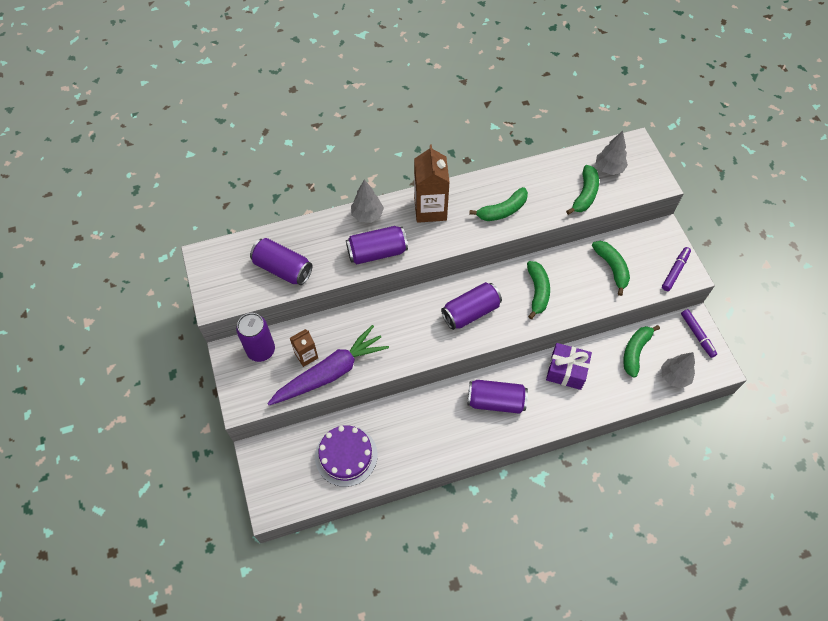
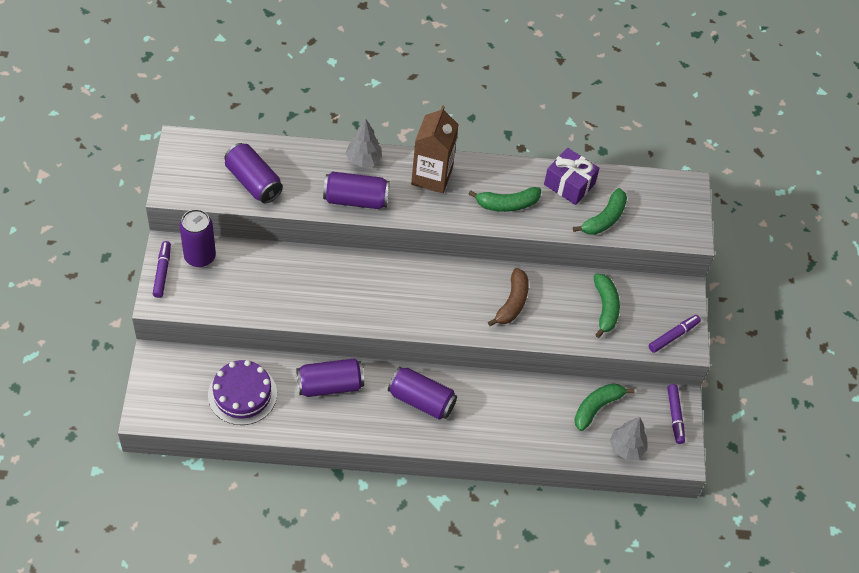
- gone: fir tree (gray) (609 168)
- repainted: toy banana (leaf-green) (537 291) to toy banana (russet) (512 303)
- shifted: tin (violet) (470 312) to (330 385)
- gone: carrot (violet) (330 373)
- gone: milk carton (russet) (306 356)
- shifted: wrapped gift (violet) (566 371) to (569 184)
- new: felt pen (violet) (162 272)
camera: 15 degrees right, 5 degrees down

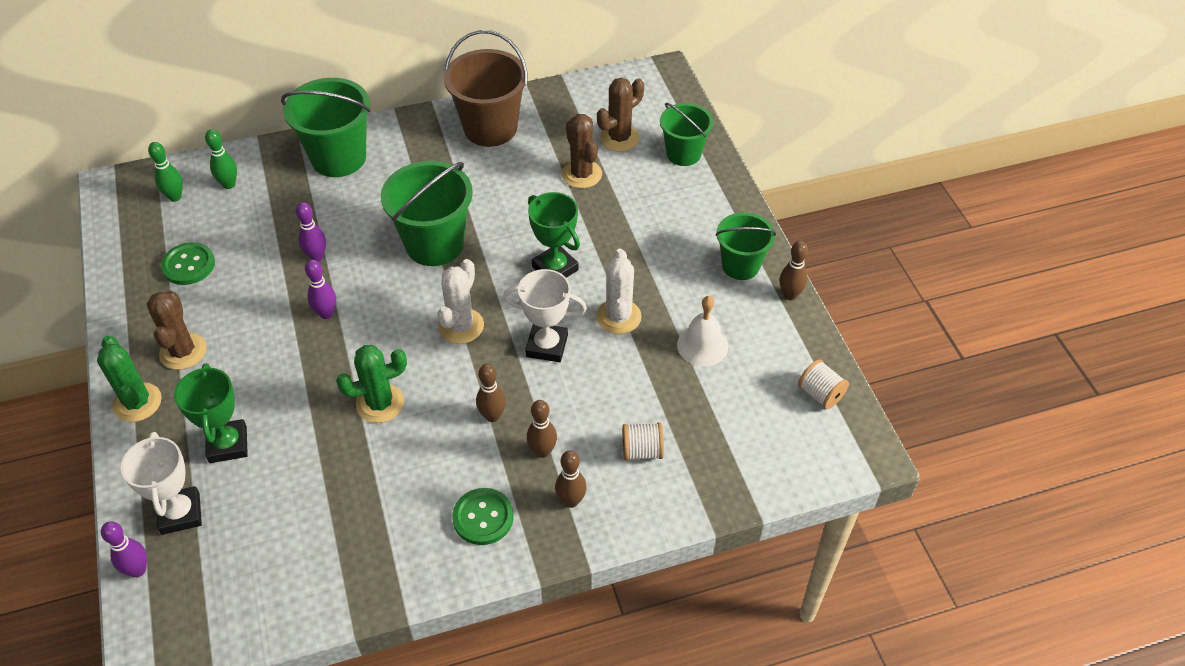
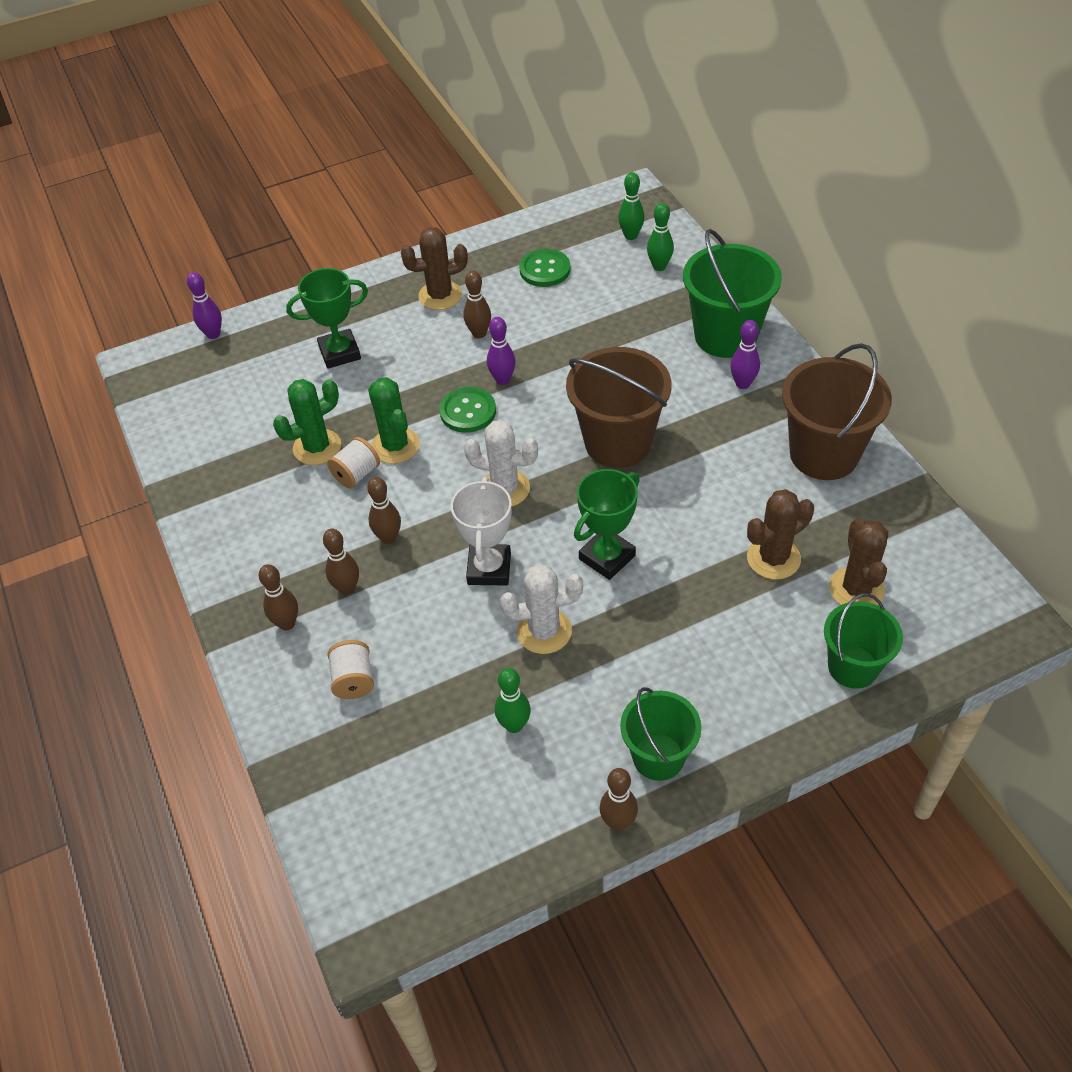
- rotated: prickly plant (russet) (619 138) = (856 589) 45 degrees clockwise
- repainted: pail (leaf-green) (434 244) to pail (russet) (618 442)
- shifted: tenpin (violet) (316 257) to (742 384)
- swapped: hand bell (pure white) (702 345) to tenpin (leaf-green) (514 725)
- shifted: prickly plant (leaf-green) (137 402) to (317 447)
- shifted: spool (pure white) (820 394) to (356 474)
- gone: award cup (pure white) (180 513)
- shifted: sewing button (leaf-green) (483 517) to (468 411)
- new: tenpin (russet) (479 334)
camera: 85 degrees right, 0 degrees up

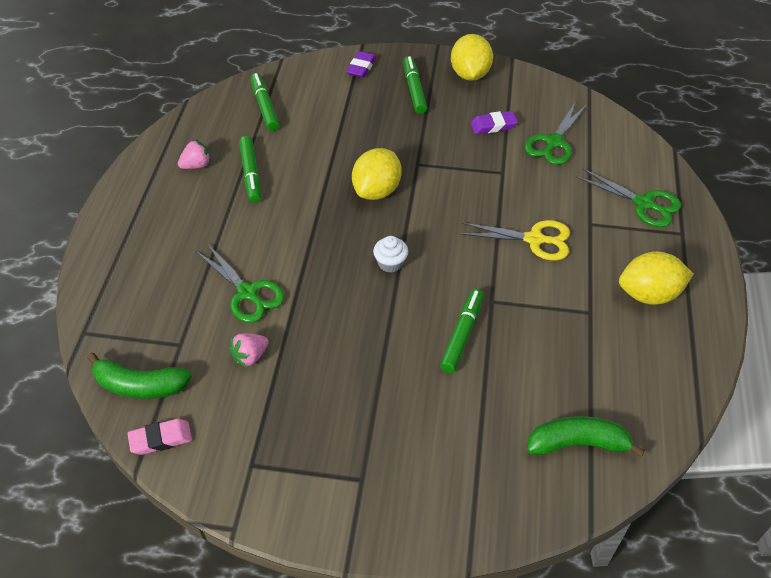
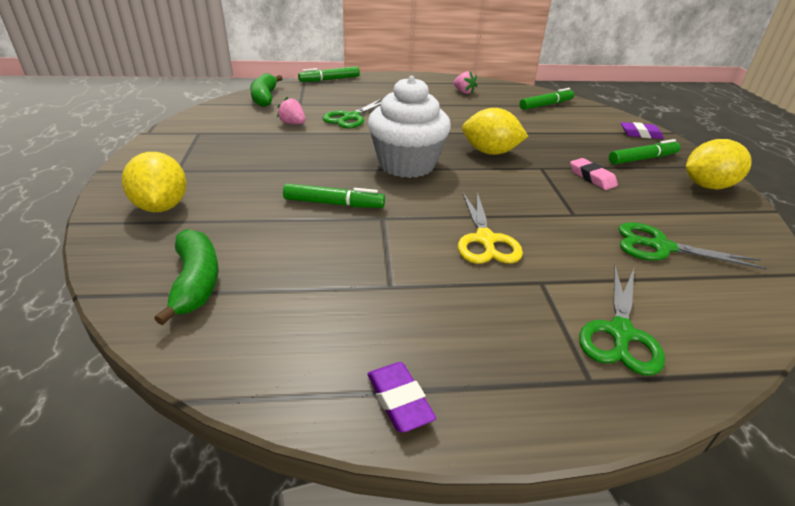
- shifted: pencil eraser (violet) (493 126) to (399 400)
- shifted: felt pen (leaf-green) (251 174) to (329 80)
- scaled: muffin (pure white) (390 263) = (407 164) x2.45
- shifted: lemon (golden) (649 294) to (162 207)
- shifted: pencil eraser (rosy) (161 439) to (592 178)
camera: 75 degrees right, 15 degrees down

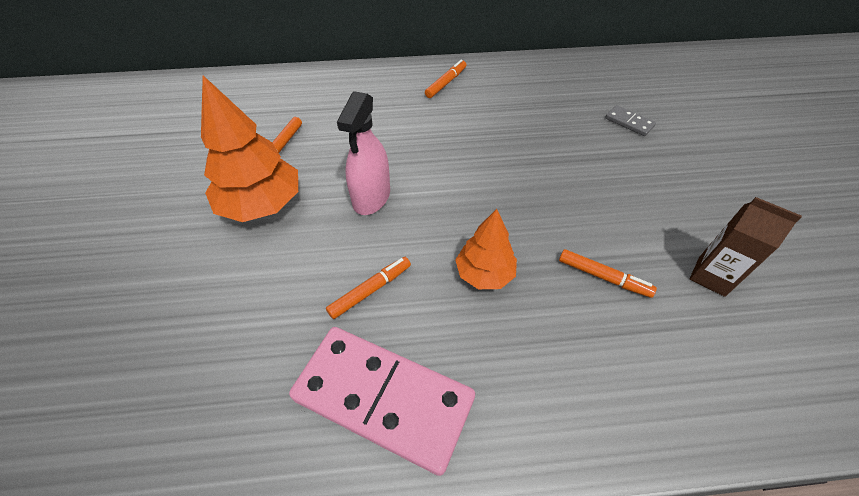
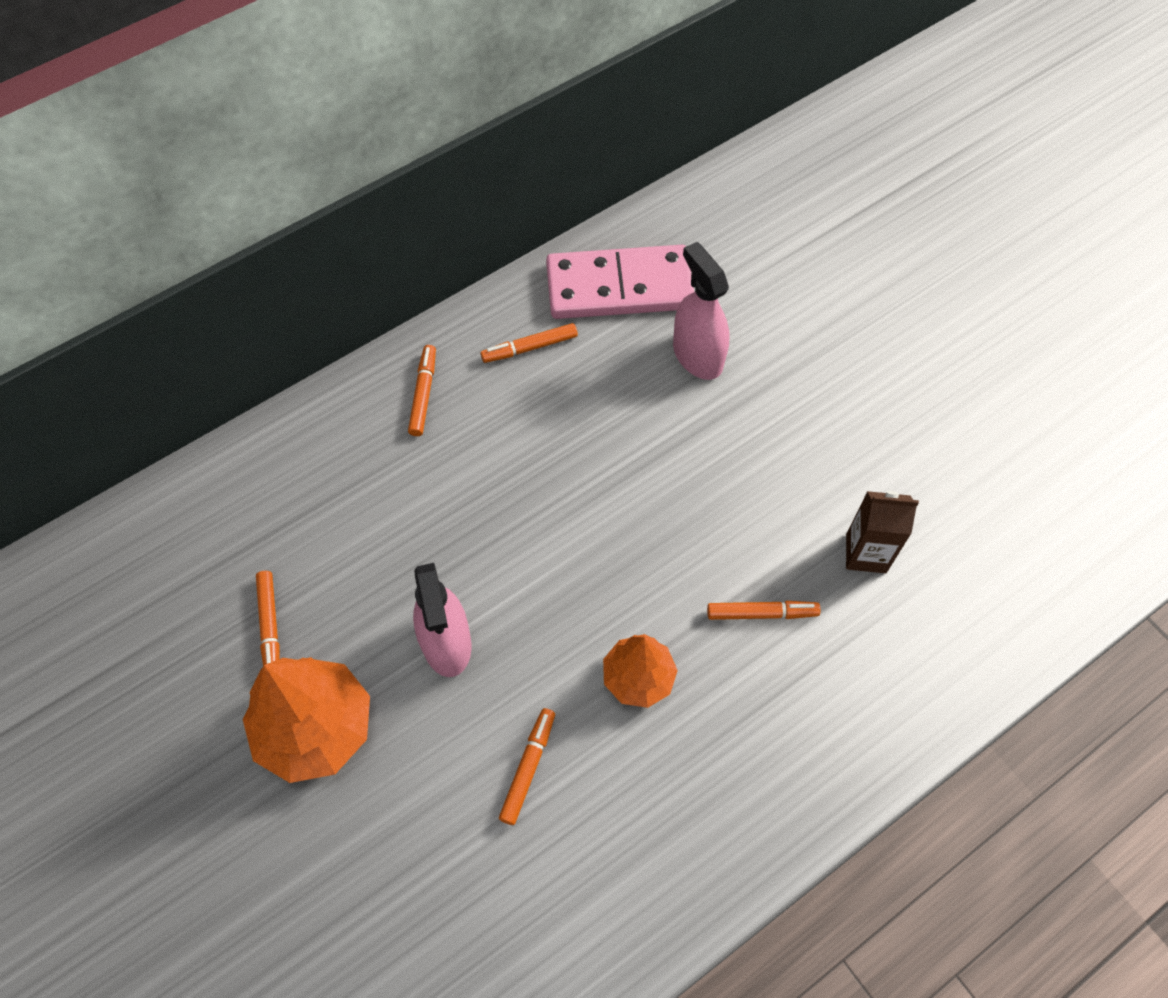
- swapped: domino (gray) (629 122) to spray cleaner (rosy) (697 355)
- shifted: domino (rosy) (383 398) to (619 287)
- new: felt pen (orange) (529 348)
camera: 30 degrees left, 10 degrees up

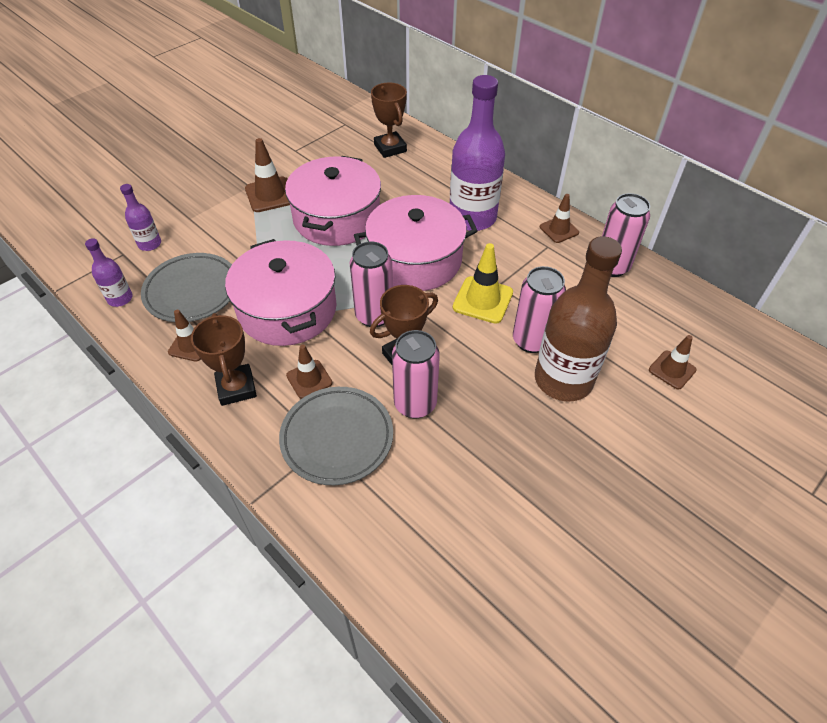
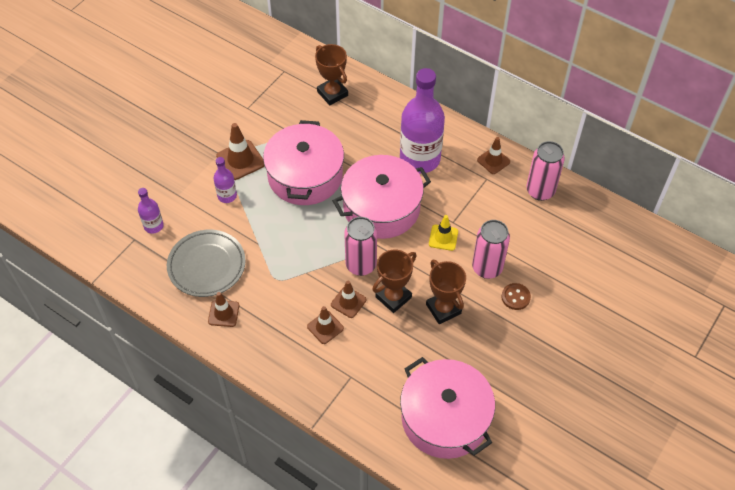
- swapped: flask (russet) (563 379) to sewing button (russet) (515 297)
- shifted: flask (violet) (120 298) to (227 196)
- shifted: cooking pot (rosy) (287 309) to (445 418)
- scaled: traffic cone (golden) (483 300) = (443 237) x0.66
- shifted: award cup (russet) (236 388) to (443 309)
- gone: tin (rosy) (415 404)
- shifted: traffic cone (russet) (672 370) to (348 302)
- gone: flat dish (gray) (337 438)
camera: 10 degrees left, 5 degrees up

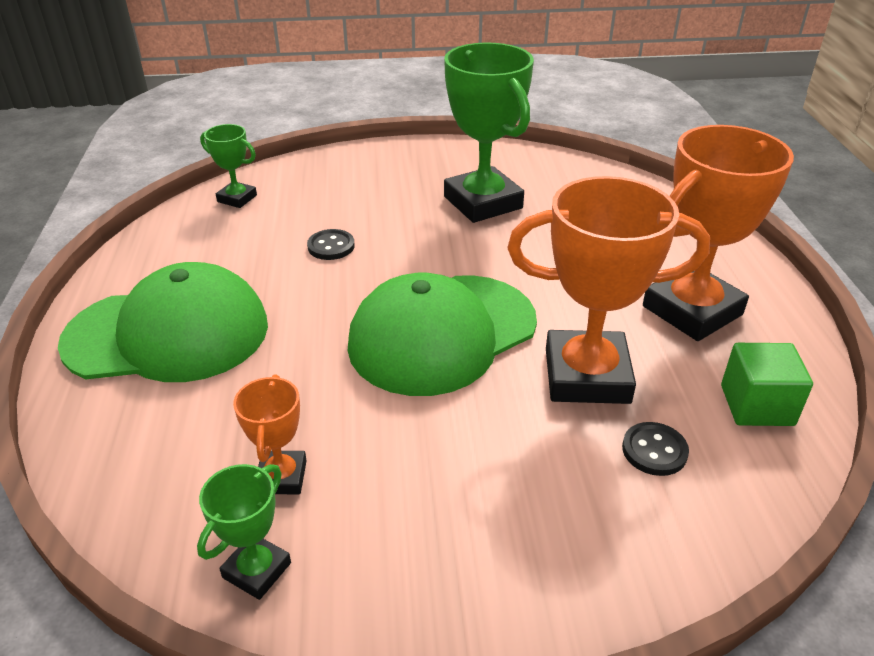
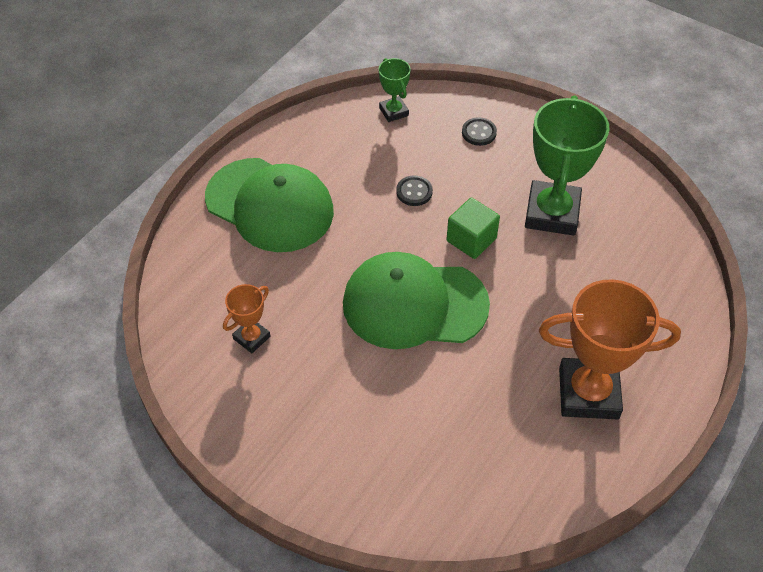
- gone: award cup (orange) (587 376)
- shifted: solid cube (leaf-green) (756 405) to (471 239)
- shifted: sewing button (ebony) (654 450) to (479 133)
- gone: award cup (leaf-green) (257 570)
camera: 40 degrees right, 15 degrees up

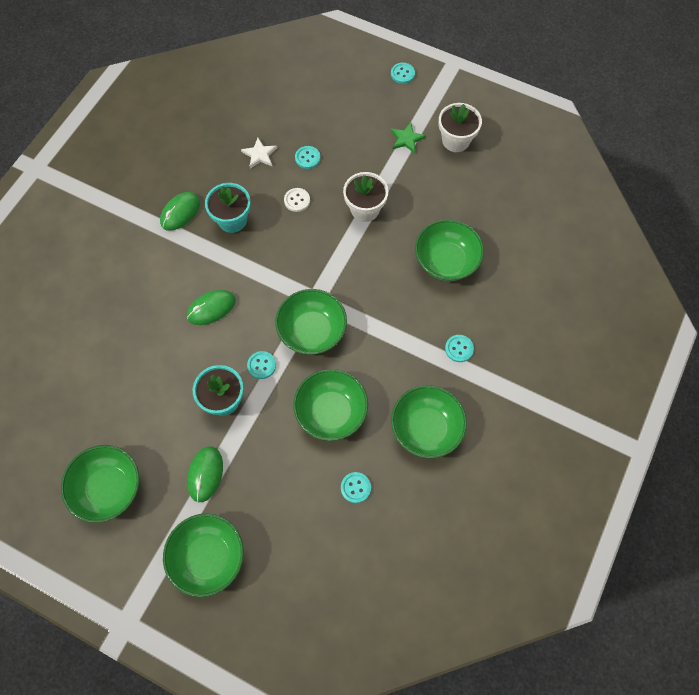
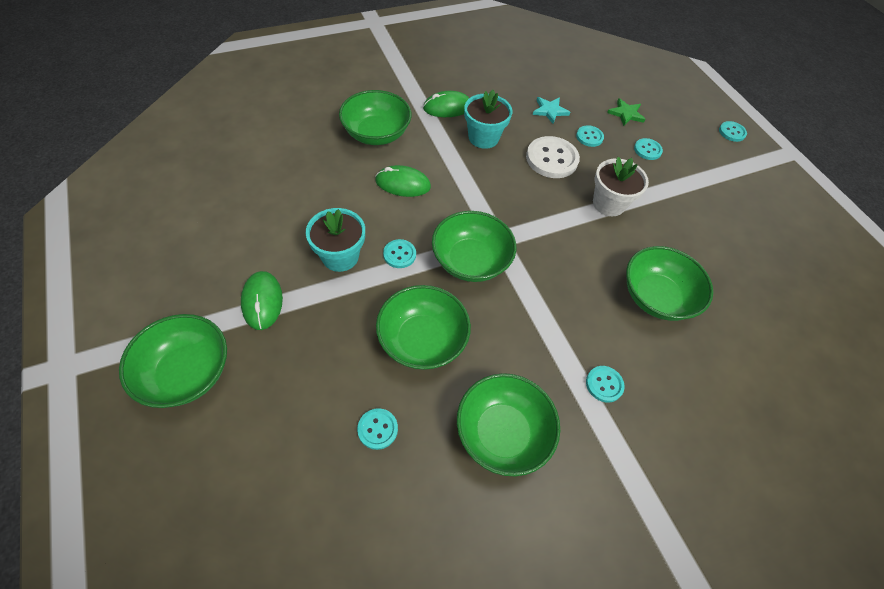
- gone: plant pot (pure white) (455 140)
- shifted: star shape (leaf-green) (406 139) to (626 114)
- repainted: star shape (pure white) (259 154) to star shape (turquoise) (549 111)
- scaled: sewing button (pure white) (297 200) = (551 159) x1.86
- shifted: serving bowl (leaf-green) (108 488) to (376 134)
- rotated: PC mouse (leaf-green) (205 474) = (262 301) 60 degrees counterclockwise
- new: sewing button (turquoise) (647 150)
camera: 35 degrees right, 10 degrees down

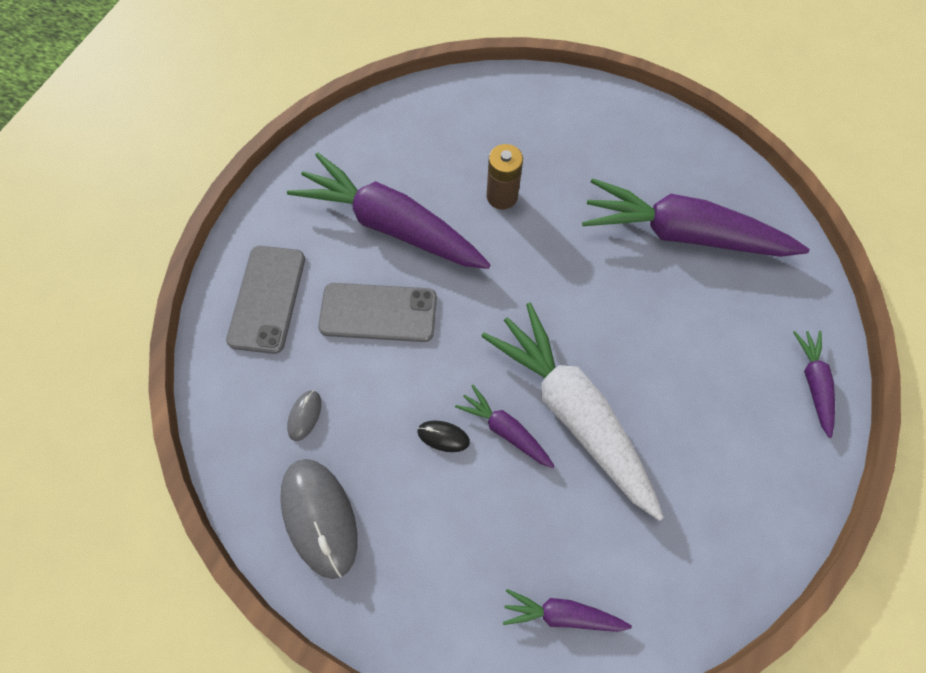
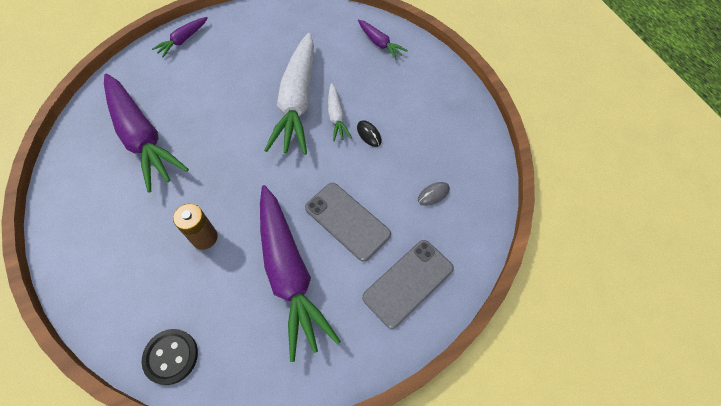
- repainted: carrot (violet) (505 430) to carrot (pure white) (336 116)
- gone: PC mouse (gray) (319 517)
- new: sewing button (ebony) (171 356)
camera: 140 degrees left, 5 degrees down

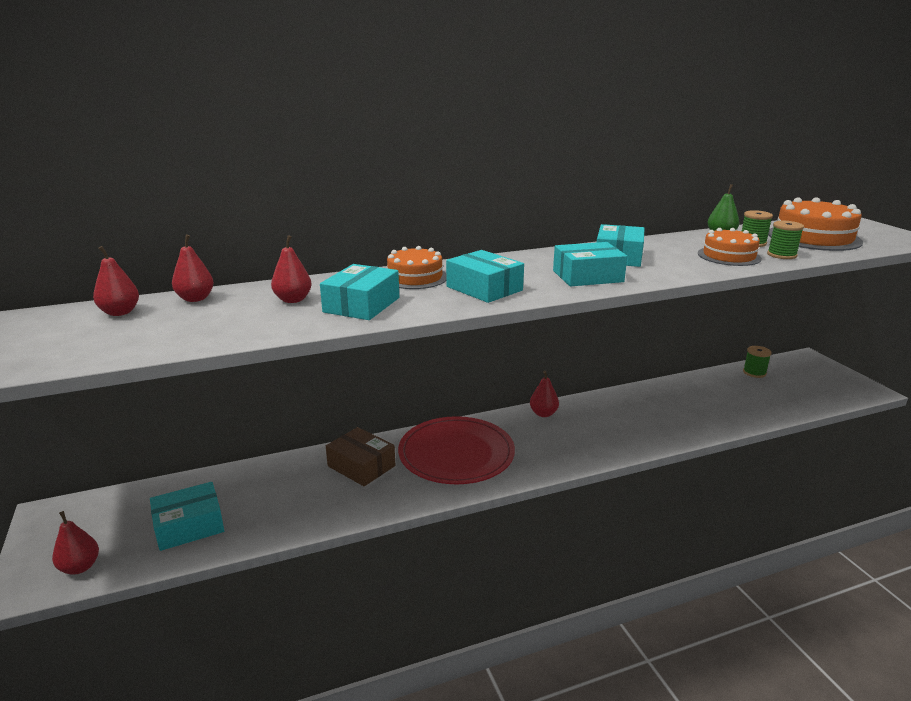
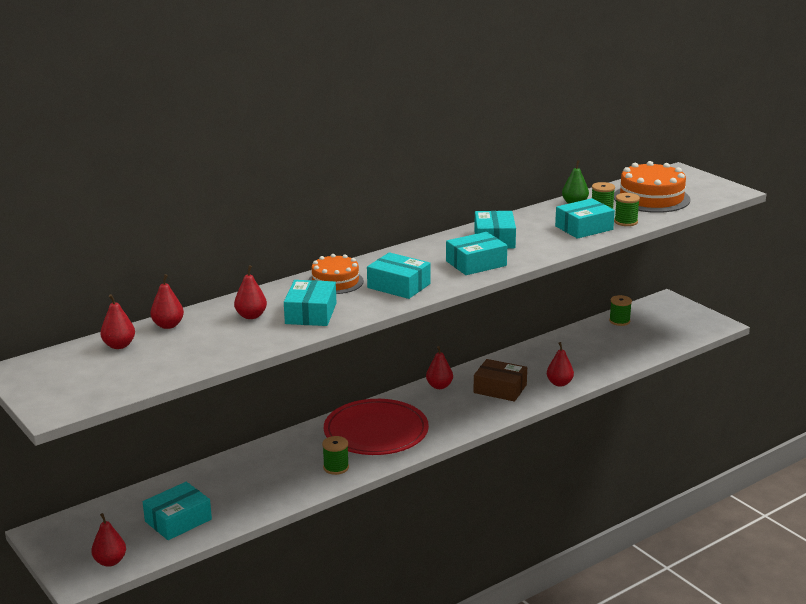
- swapped: cake (orange) (729 256) to package (turquoise) (584 228)
- shifted: package (russet) (361 466) to (500 389)
- new: pear fruit (crimson) (559 383)
- new: spool (leaf-green) (336 467)
camera: 15 degrees left, 0 degrees up

